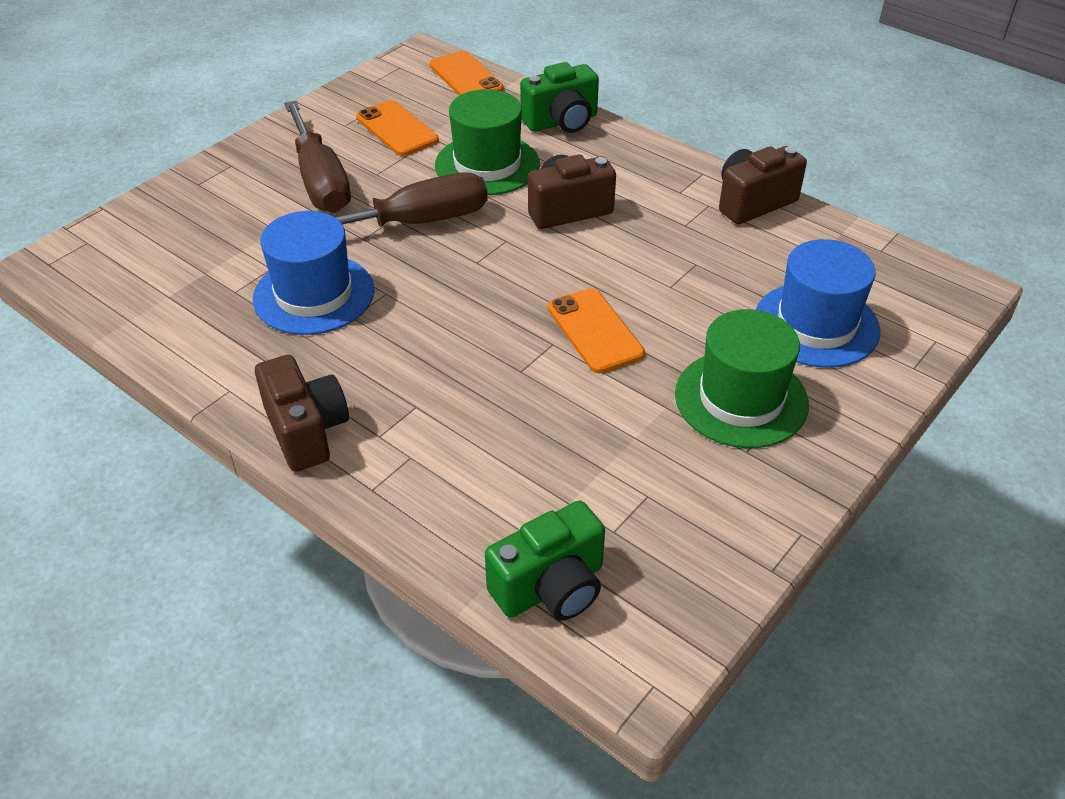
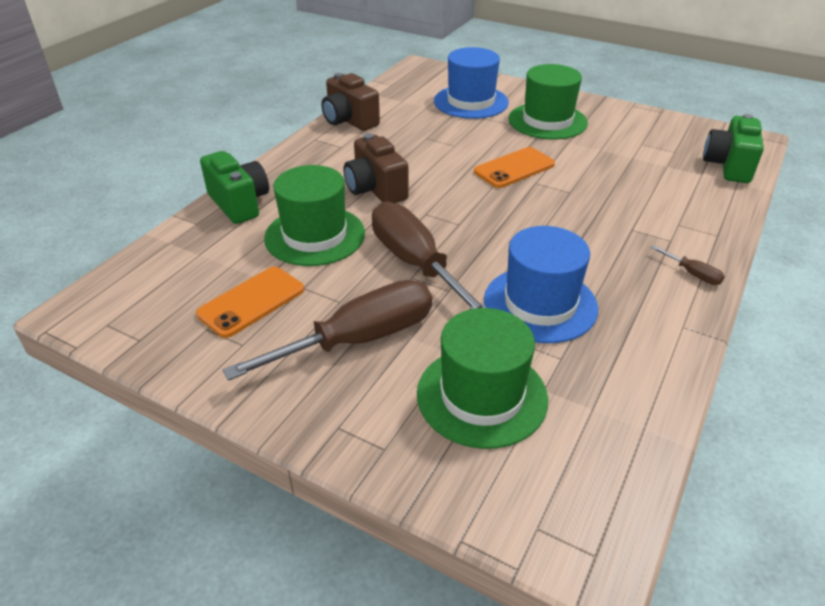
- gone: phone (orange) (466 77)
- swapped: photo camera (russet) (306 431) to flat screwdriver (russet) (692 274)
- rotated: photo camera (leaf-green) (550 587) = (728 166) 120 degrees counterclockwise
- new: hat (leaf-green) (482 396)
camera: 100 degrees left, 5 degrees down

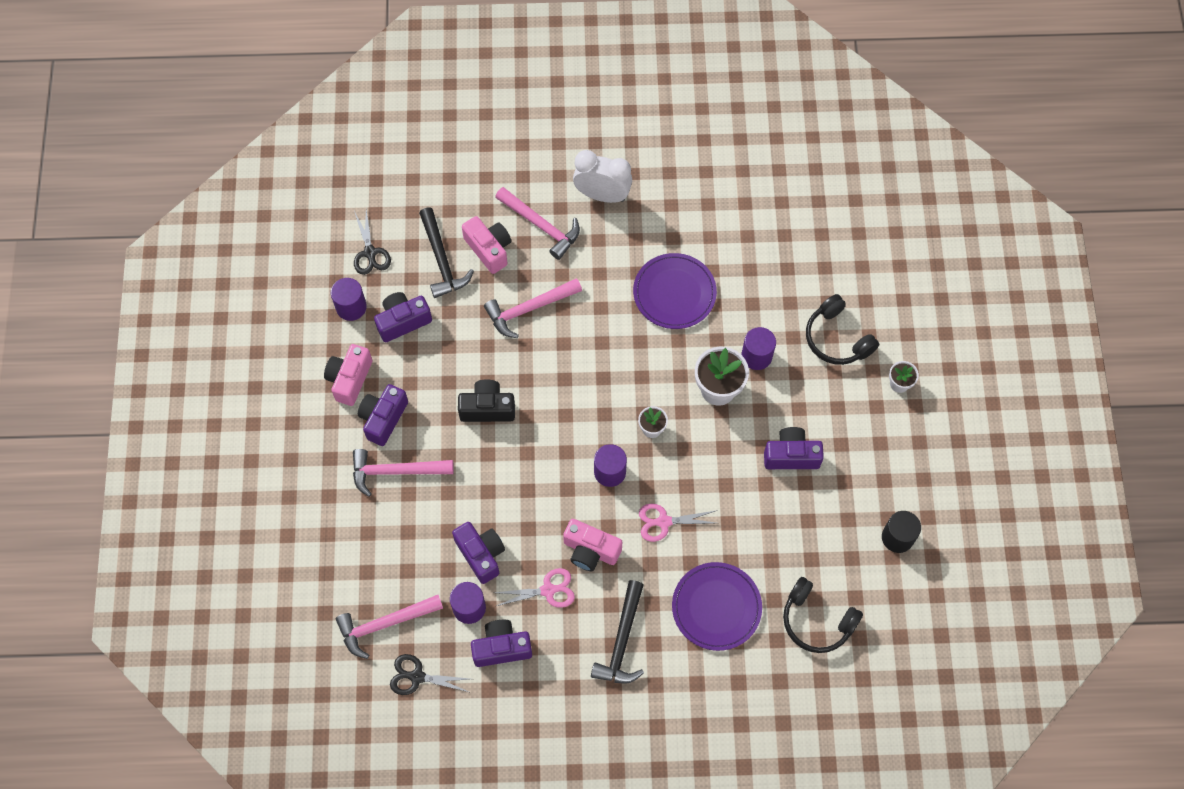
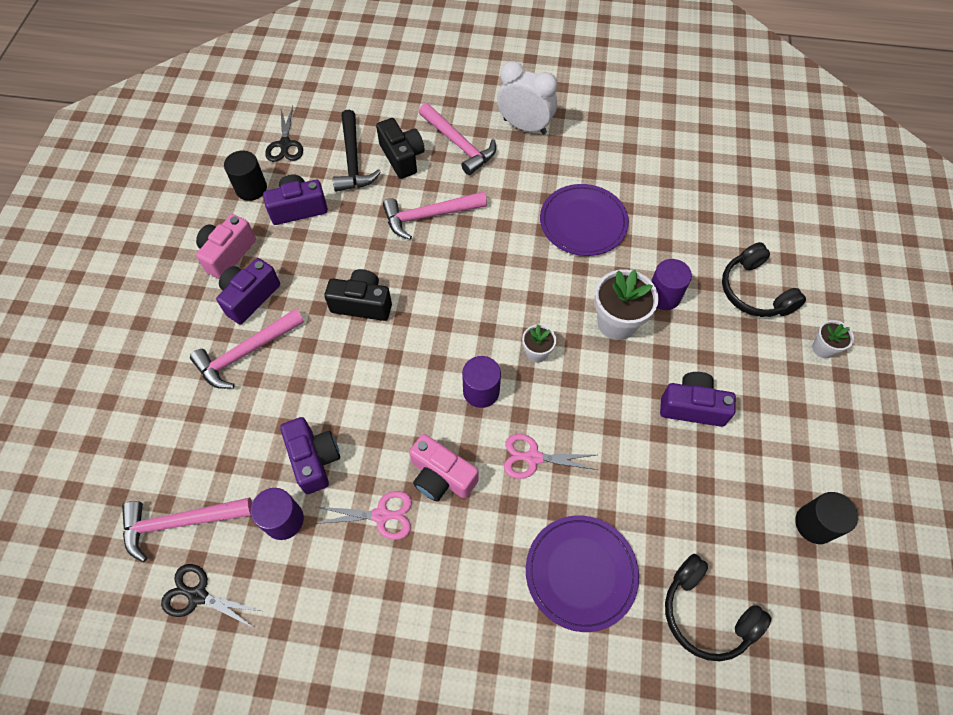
- repainted: photo camera (rosy) (489 249) to photo camera (ebony) (402 157)
- repainted: cylinder (violet) (351 307) to cylinder (ebony) (251 188)
- rotated: claw hammer (rosy) (395 471) = (246 353) 45 degrees counterclockwise
- gone: claw hammer (ebony) (622 641)
- gone: photo camera (violet) (501 648)
camera: 10 degrees right, 5 degrees down

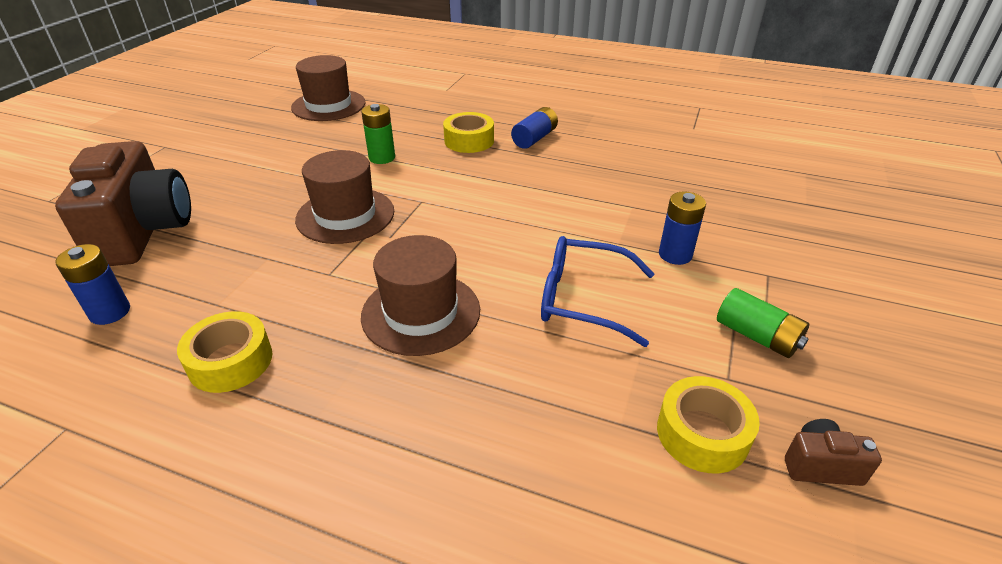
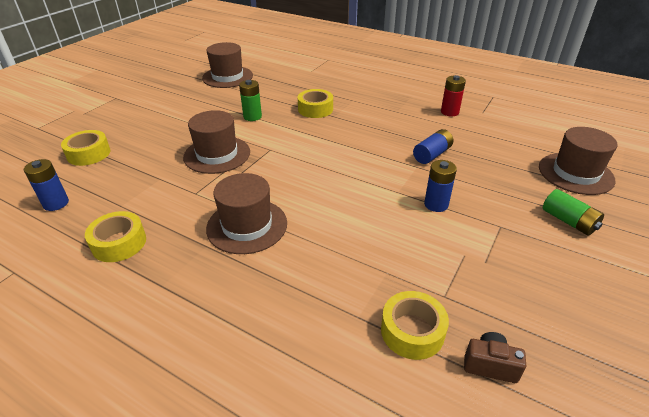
- shifted: battery (cobalt) (534 138) to (432 155)
- swapped: photo camera (russet) (144 232) to roll of tape (golden) (89 154)
- gone: glasses (cobalt) (583 299)
- shifted: battery (leaf-green) (757 336) to (568 221)
- new: battery (crimson) (449 112)
- new: hat (russet) (575 173)
camera: 10 degrees right, 0 degrees up

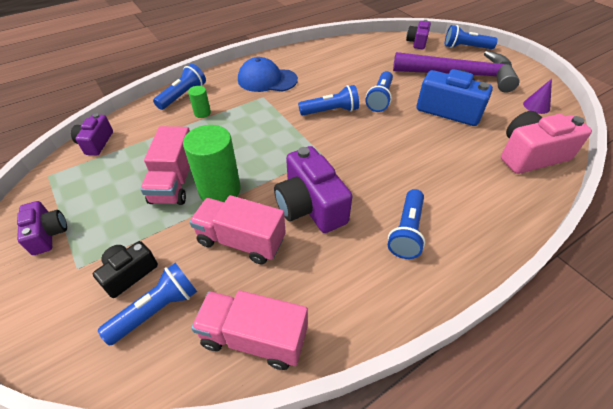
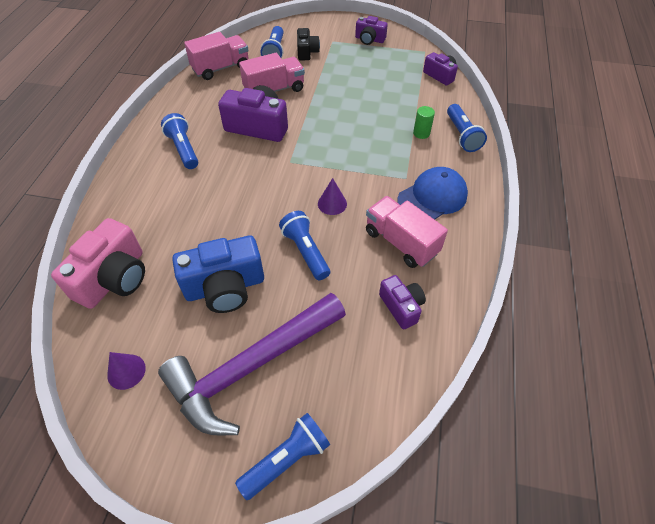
- shifted: photo camera (violet) (417 42) to (401 307)
- swapped: flashlight (cobalt) (330 111) to cone shape (violet) (332 203)
- gone: cylinder (leaf-green) (219 190)
- shifted: toy truck (rosy) (175 182) to (401 242)
camera: 135 degrees right, 5 degrees up

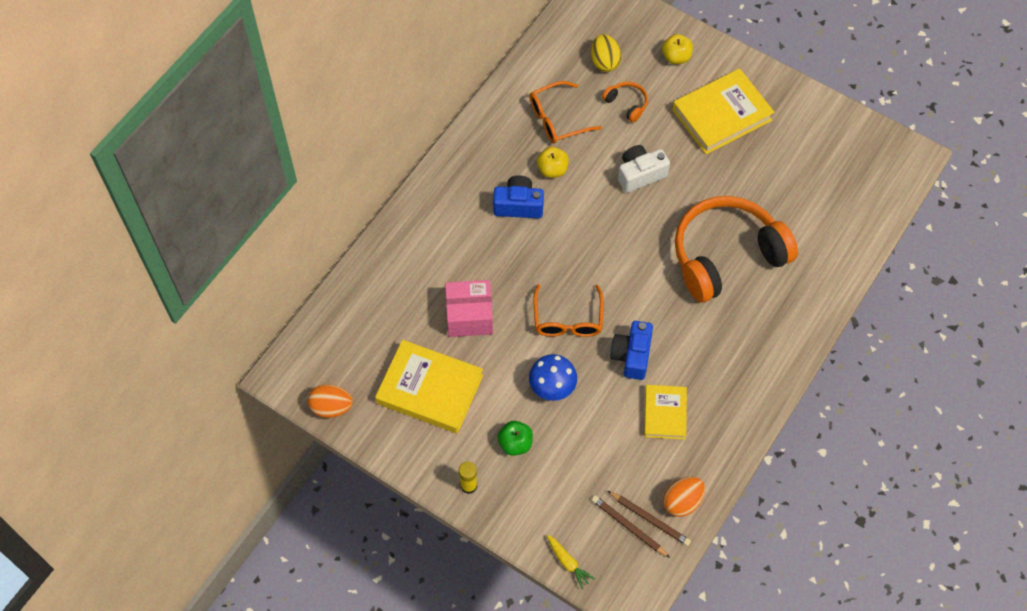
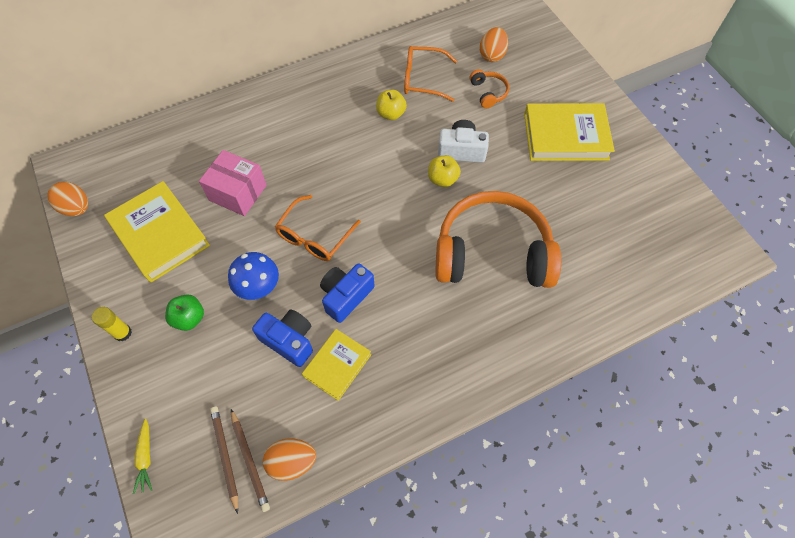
- repainted: egg shape (golden) (604 62) to egg shape (orange) (492 55)
- shifted: toy apple (golden) (676 57) to (442 179)
- shifted: photo camera (cobalt) (518 205) to (289 340)
camera: 30 degrees right, 0 degrees up

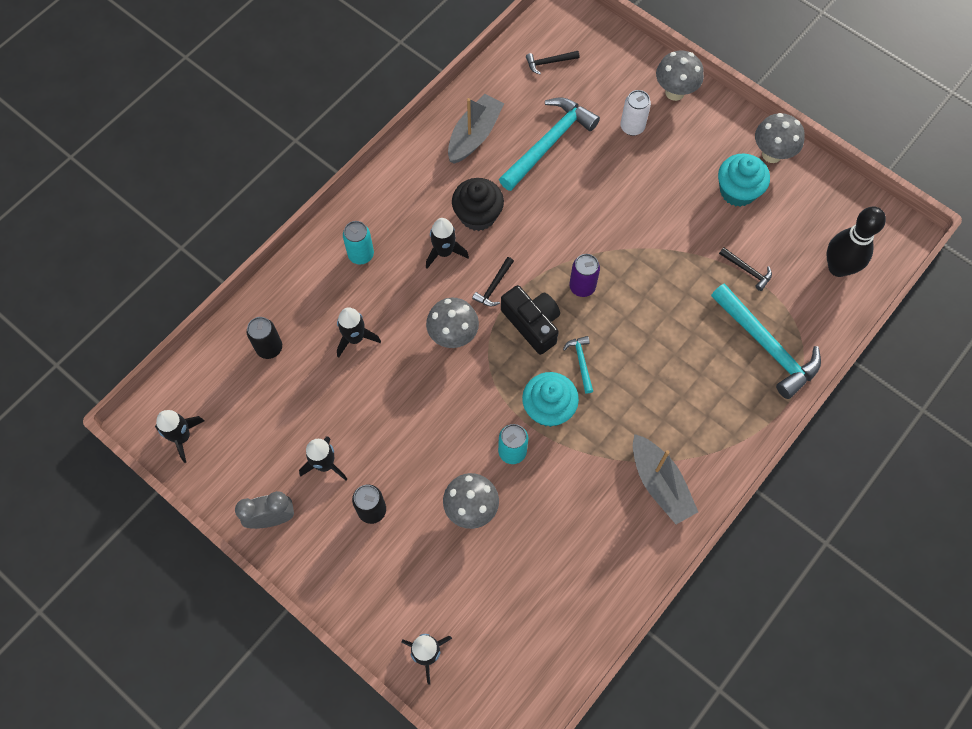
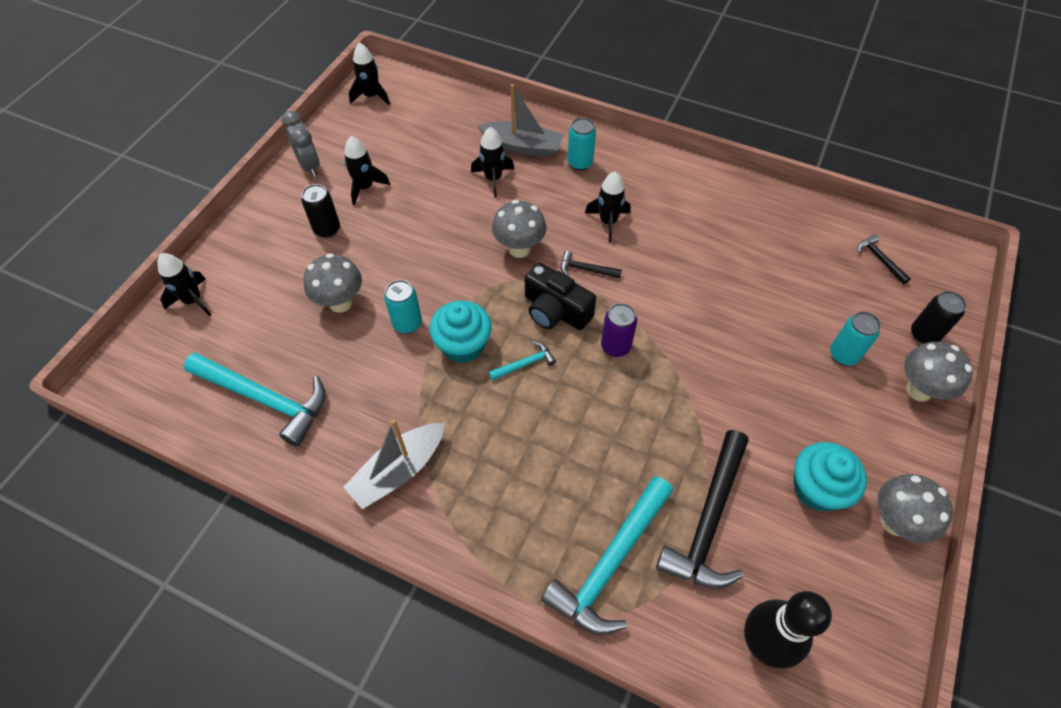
- repainted: tin (pure white) (632 127) to tin (turquoise) (843 355)
- shifted: boat (gray) (474 135) to (522 146)
- shifted: claw hammer (turquoise) (549 143) to (265 399)
- gone: muffin (ebony) (478 215)
- scaled: claw hammer (ebony) (747 270) = (708 520) x2.22
- rotated: photo camera (ebony) (532 323) = (555 310) 90 degrees clockwise
- shifted: tin (ebony) (269 348) to (924 334)
camera: 75 degrees right, 10 degrees down

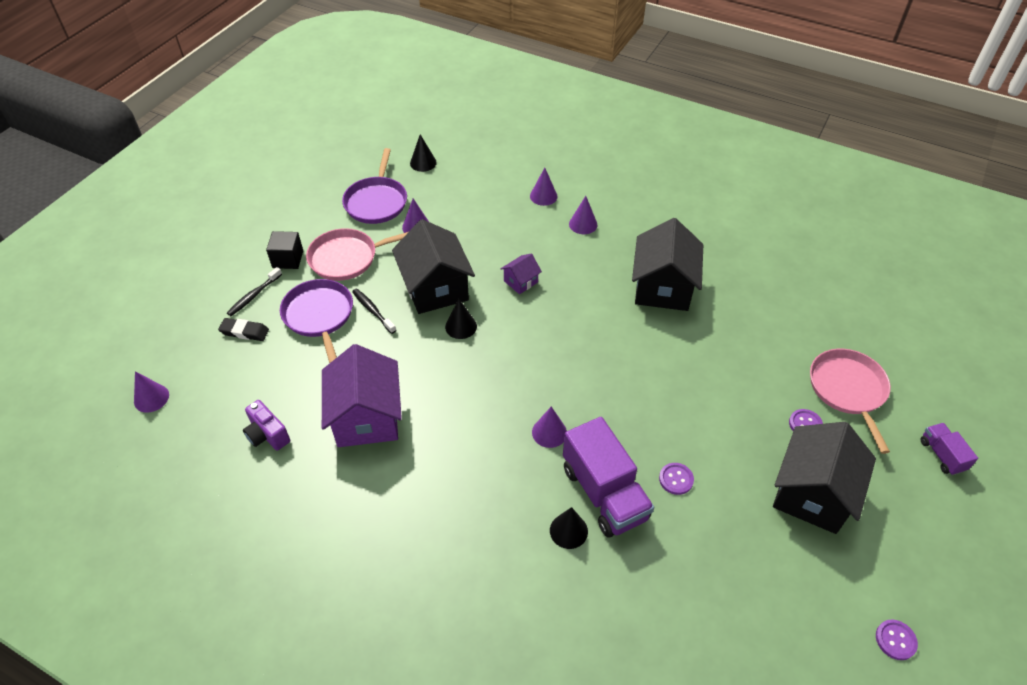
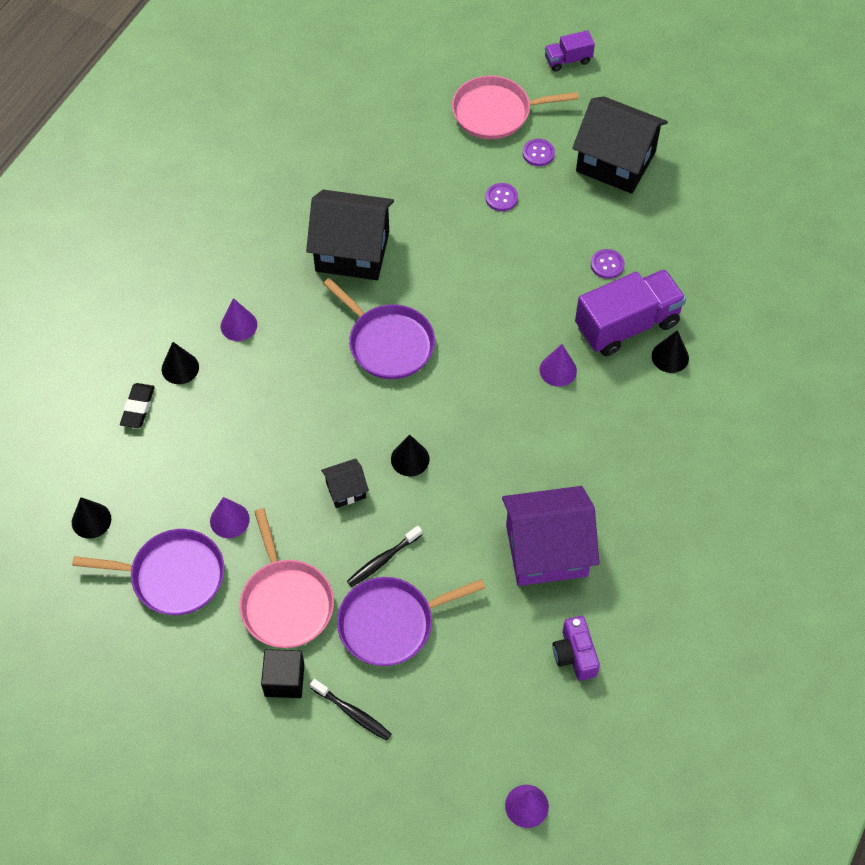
- repainted: cone shape (violet) (543 196) to cone shape (ebony) (180 368)
- scaled: cottage (ebony) (435 288) = (346 490) x0.46
- gone: cottage (violet) (521 281)
- shifted: pencil eraser (ebony) (244 332) to (138 408)
- rotated: photo camera (violet) (267 435) = (574 655) 120 degrees clockwise
- shifted: sewing button (violet) (895 640) to (501 198)
- new: skillet (violet) (388 343)
camera: 90 degrees left, 10 degrees up

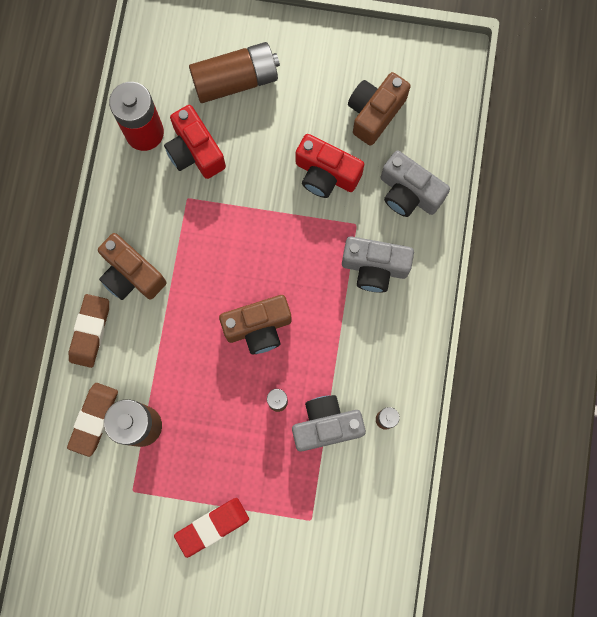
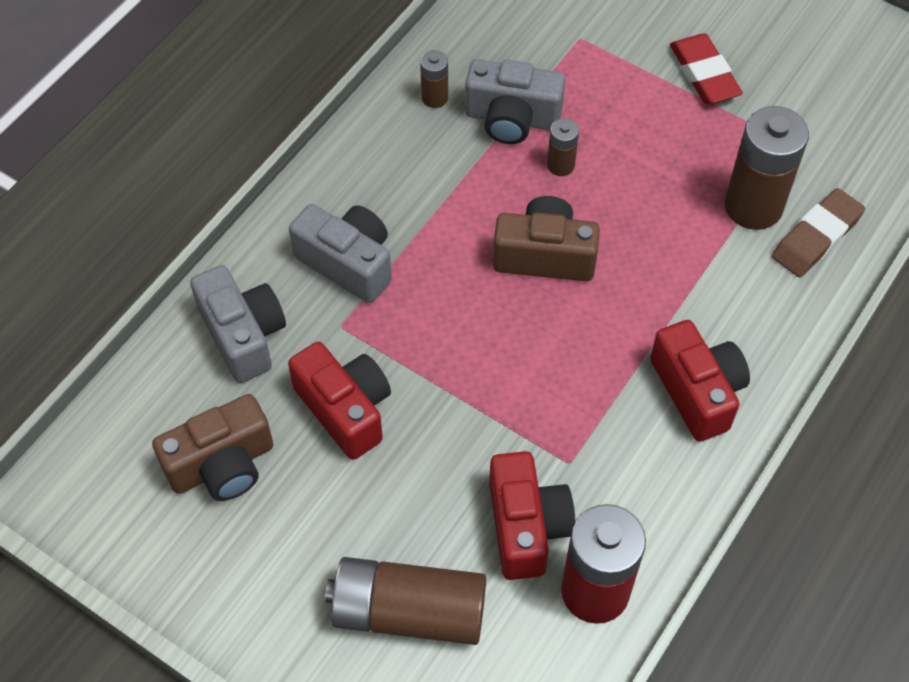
- repainted: photo camera (russet) (131 274) to photo camera (crimson) (697 391)
- gone: pencil eraser (russet) (90 331)
- rotated: pencil eraser (crimson) (212 527) = (704 74) 75 degrees clockwise
camera: 155 degrees left, 20 degrees down

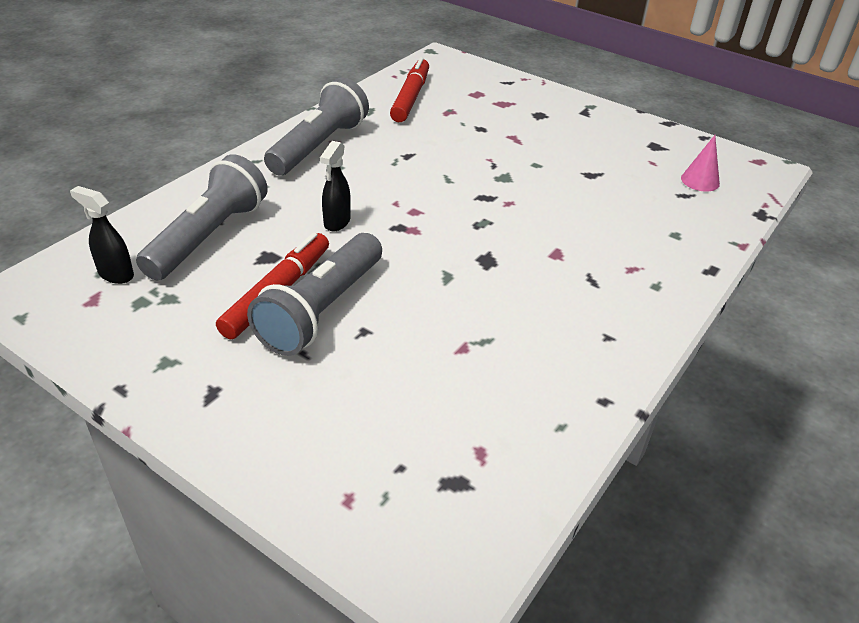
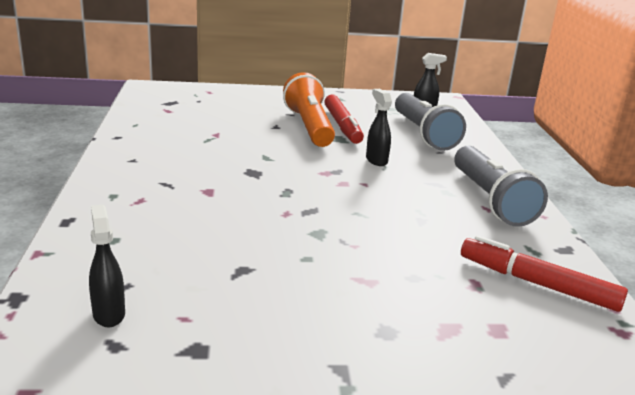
- rotated: felt pen (crimson) (411 97) = (537 283) 150 degrees clockwise
- swapped: cone shape (rosy) (700 181) to spray cleaner (ebony) (109 314)
- repainted: flashlight (gray) (321 310) to flashlight (orange) (309 127)
camera: 140 degrees right, 15 degrees down

